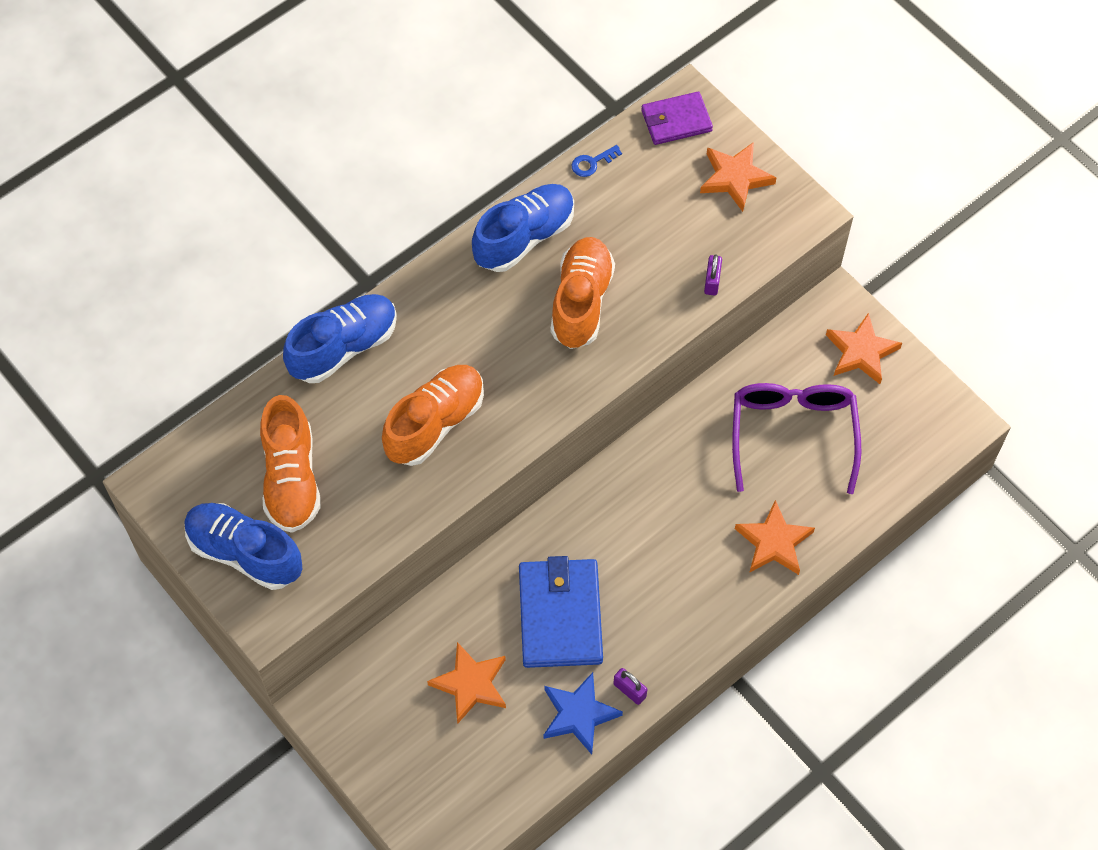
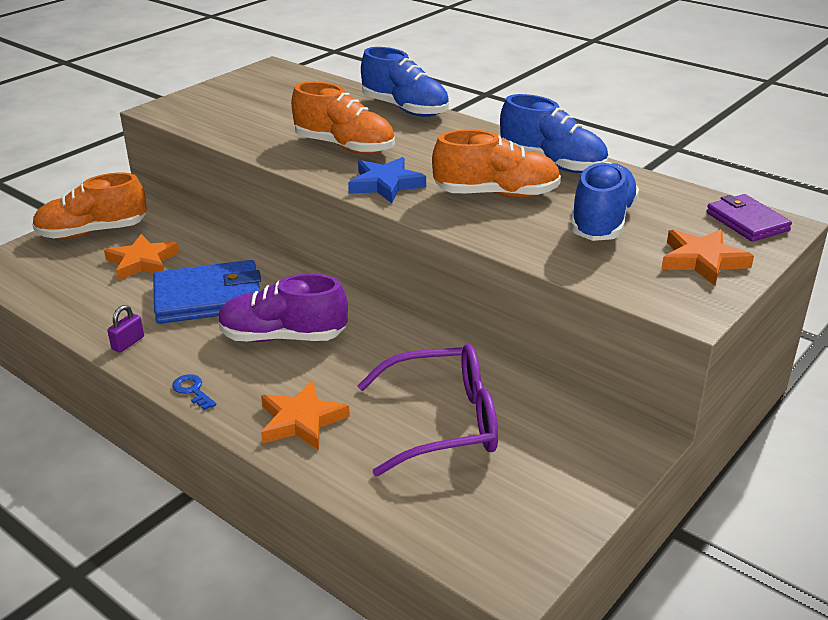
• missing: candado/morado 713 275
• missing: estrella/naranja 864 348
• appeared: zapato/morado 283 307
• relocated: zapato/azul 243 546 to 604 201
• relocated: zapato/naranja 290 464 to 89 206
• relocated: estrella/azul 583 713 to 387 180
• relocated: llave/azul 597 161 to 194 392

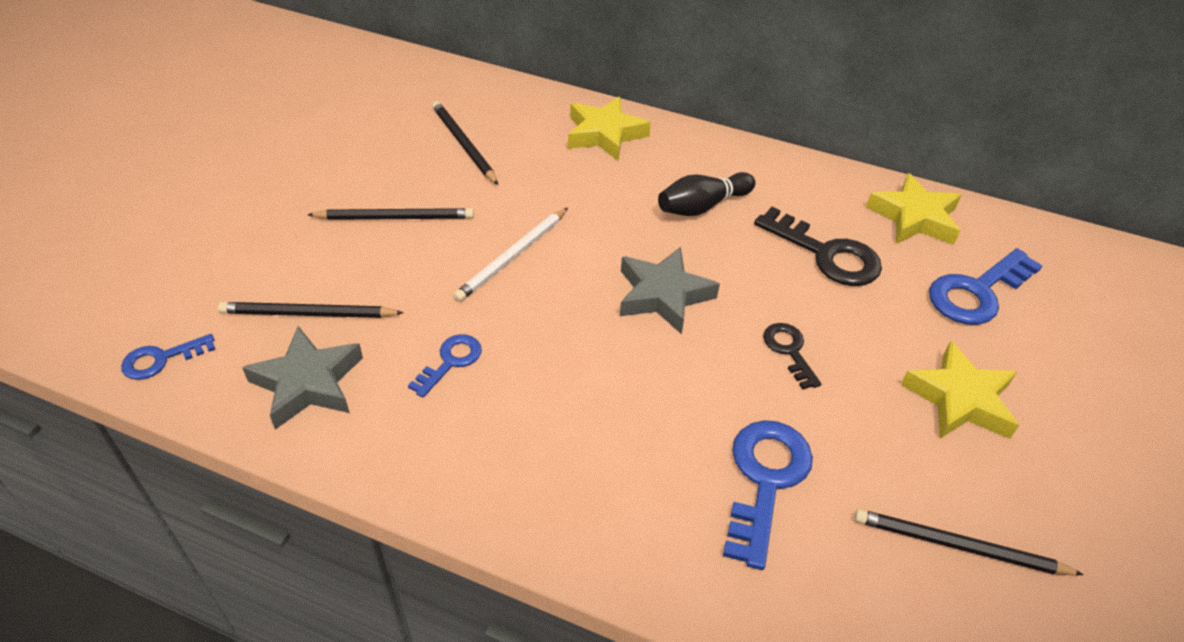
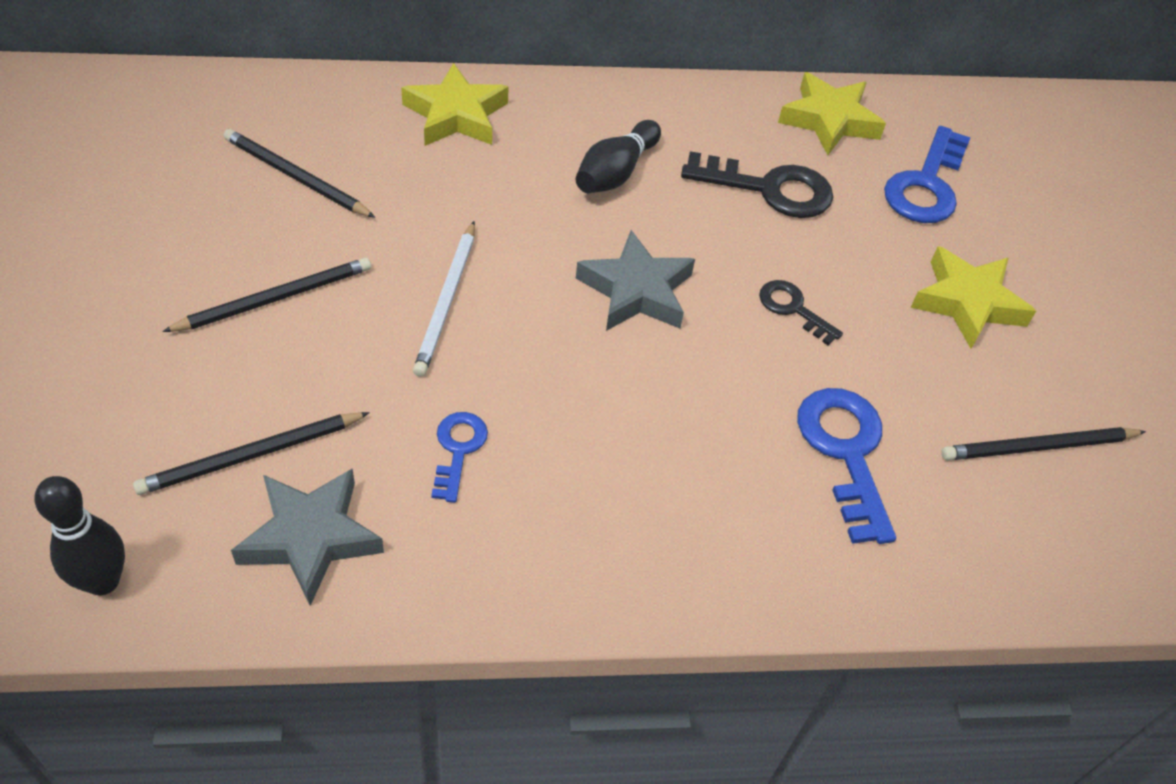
• exchanged: llave/azul 168 357 to bolo/negro 79 535

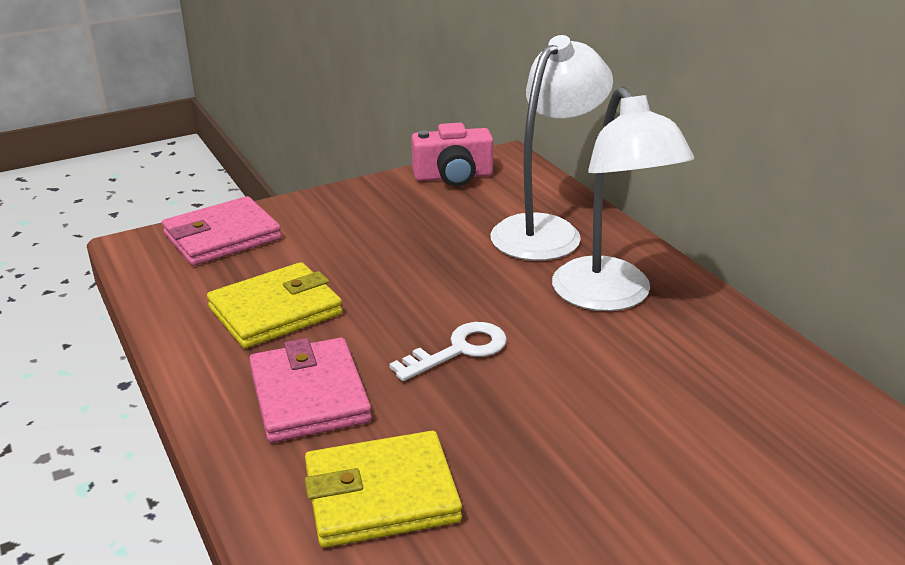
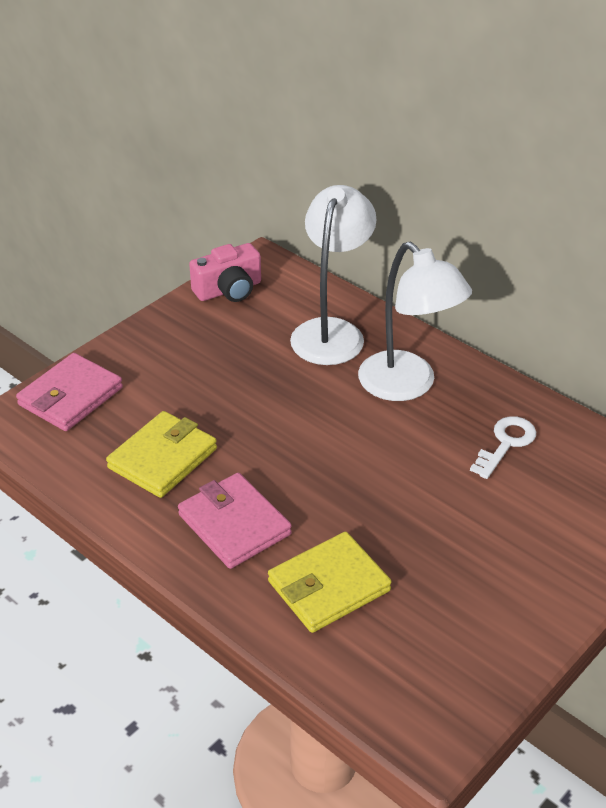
• relocated: llave/blanco 448 351 to 503 447

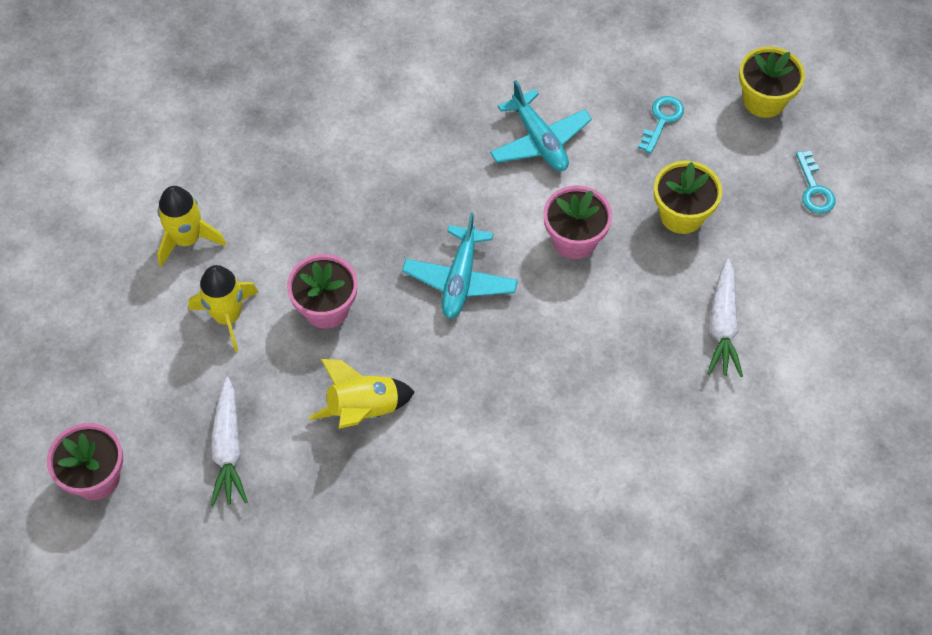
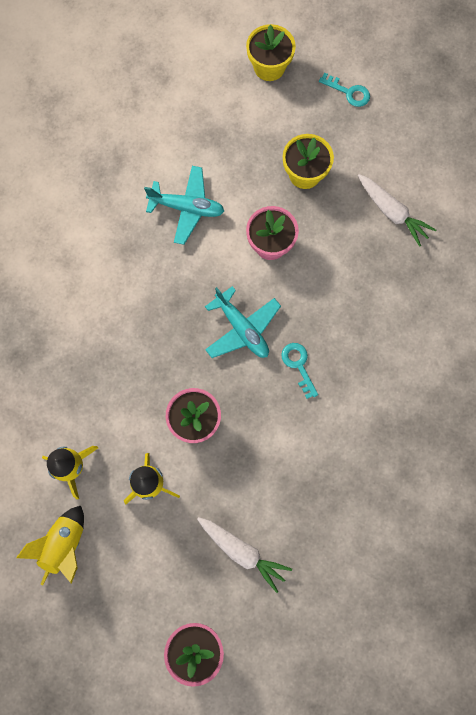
• relocated: cohete/amarillo 362 394 to 50 545
• relocated: llave/turquesa 661 125 to 299 371

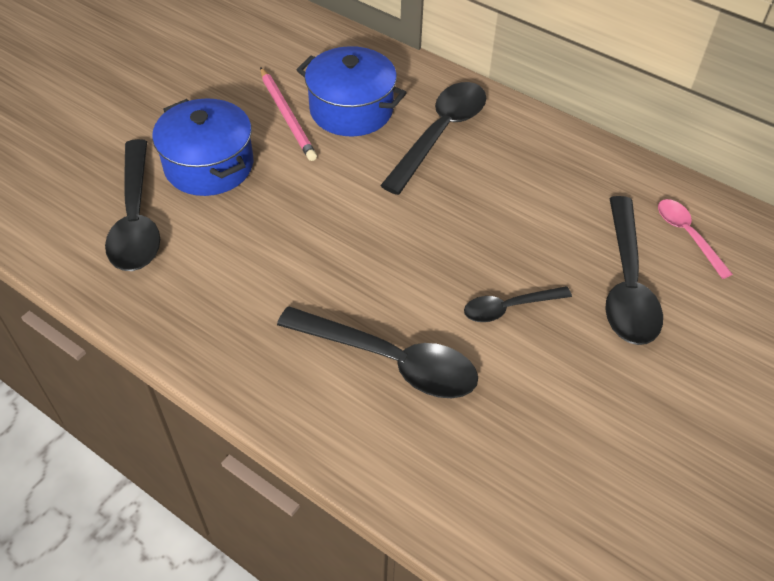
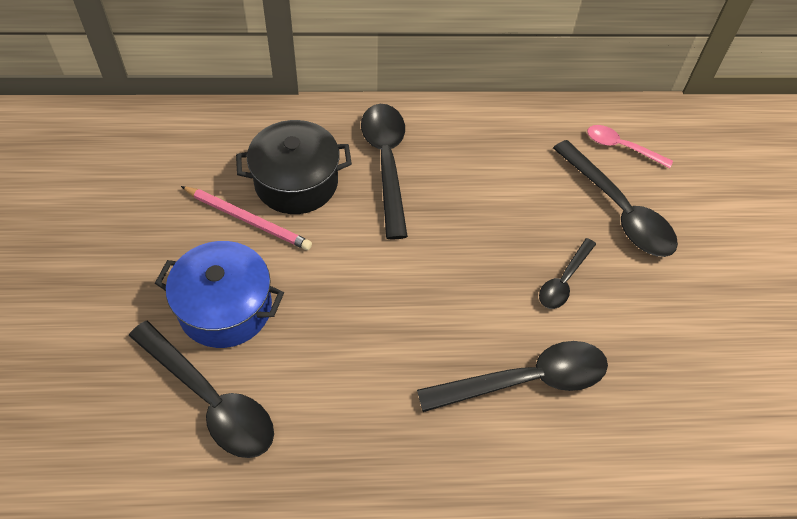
• colour: olla/azul 352 91 to olla/negro 294 167

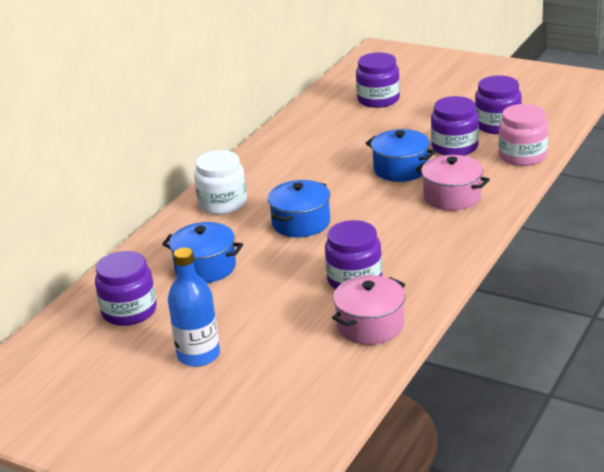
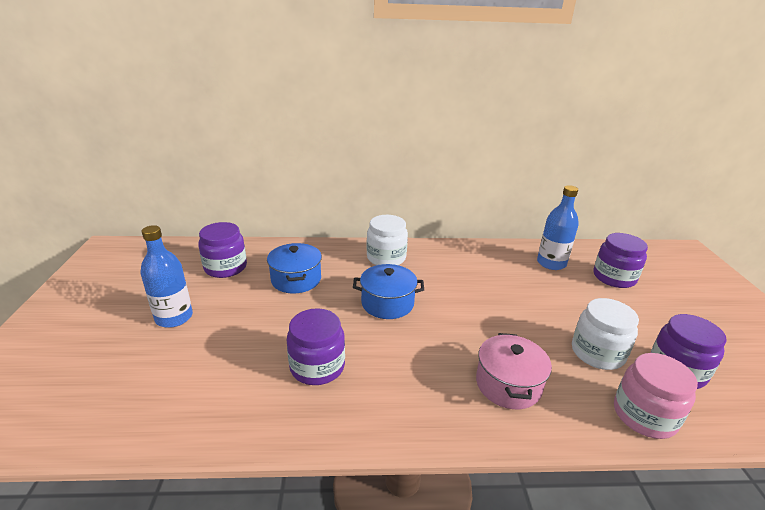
• missing: olla/rosa 368 310
• missing: olla/azul 401 155
• appeared: botella/azul 558 227
• colour: tarro/morado 455 126 to tarro/blanco 605 334

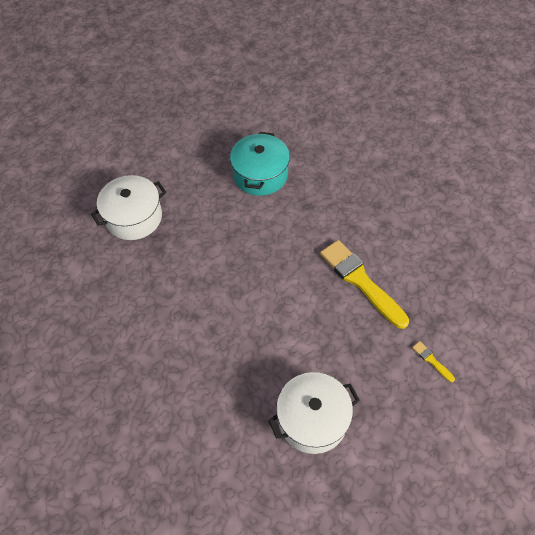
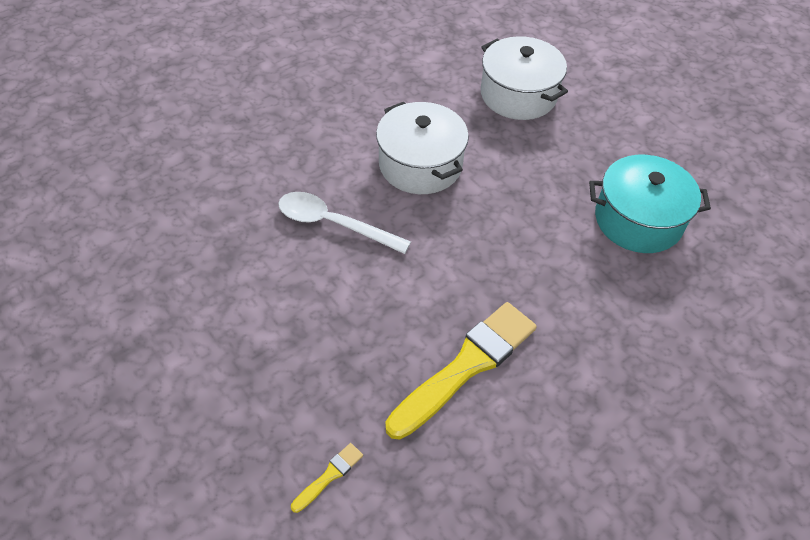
• appeared: cuchara/blanco 344 223
• relocated: olla/blanco 314 413 to 422 148

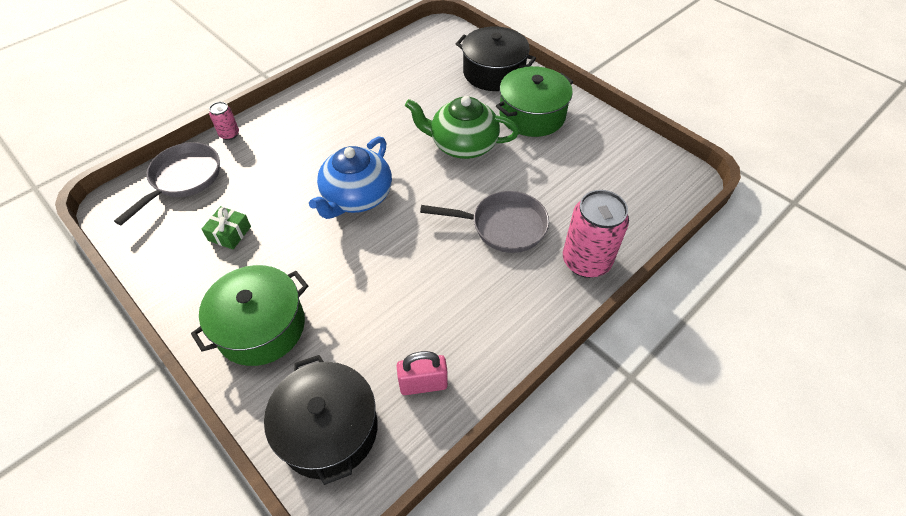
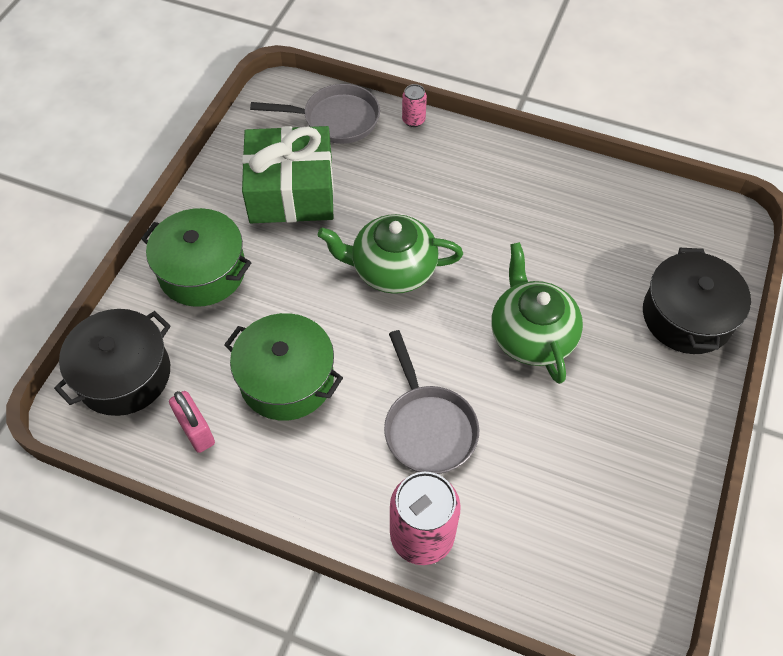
• relocated: olla/verde 534 101 to 283 367
• colour: tetera/azul 350 177 to tetera/verde 390 254
• size: regalo/verde 226 227 = 288 174 x2.47

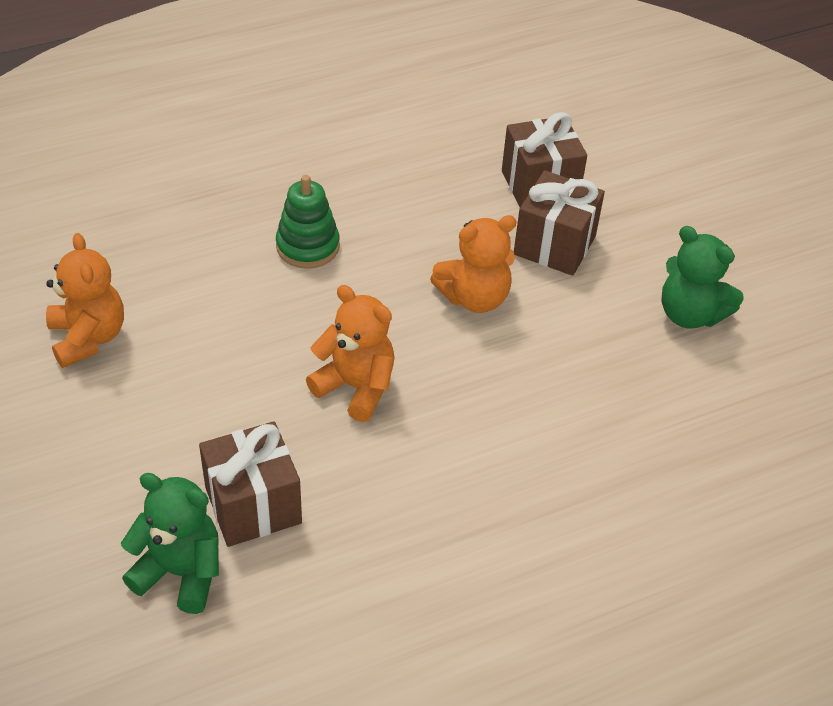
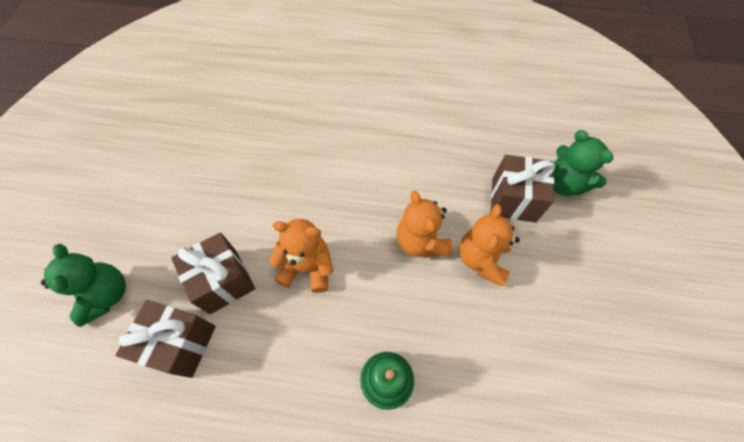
• relocated: osito/naranja 85 300 to 489 245
• relocated: osito/verde 702 277 to 83 285

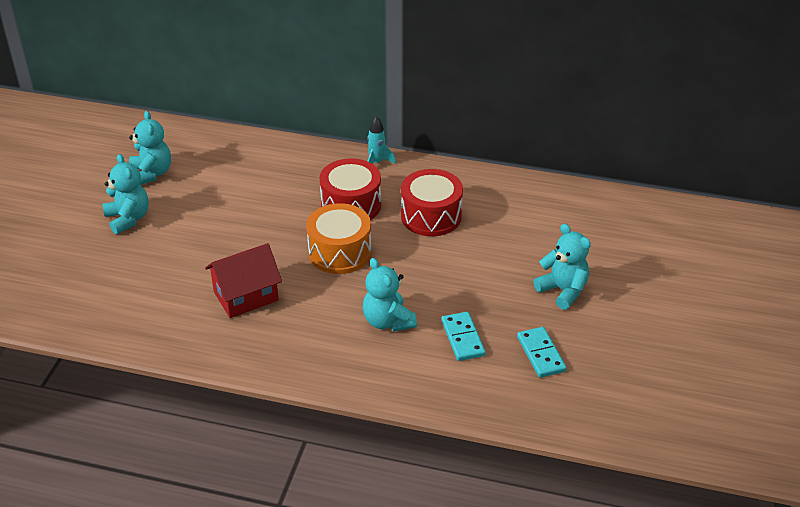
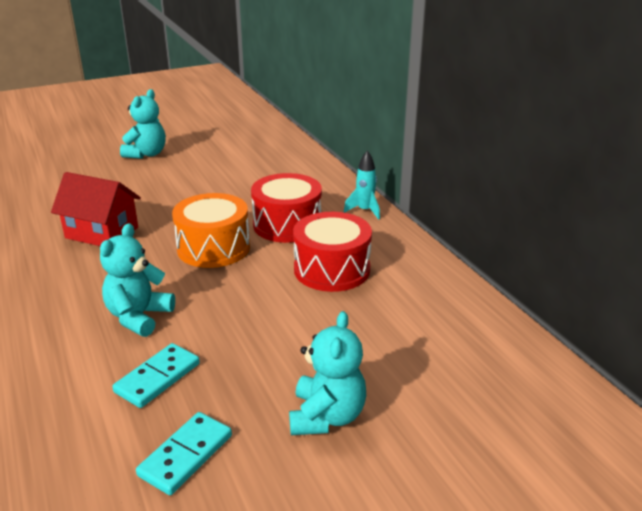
• missing: osito/turquesa 150 148

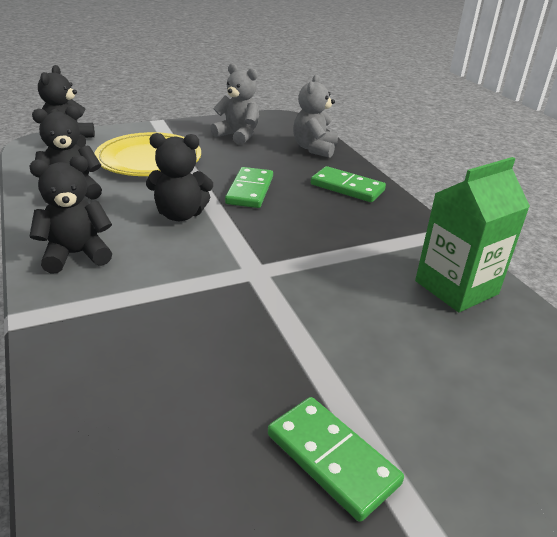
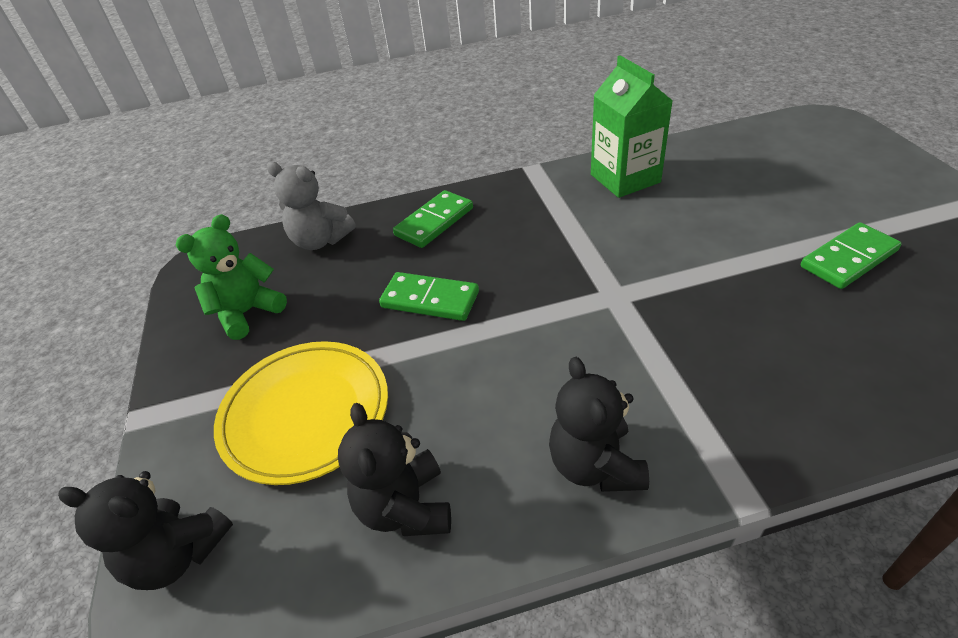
• missing: osito/negro 179 177
• colour: osito/gris 234 104 to osito/verde 231 277

